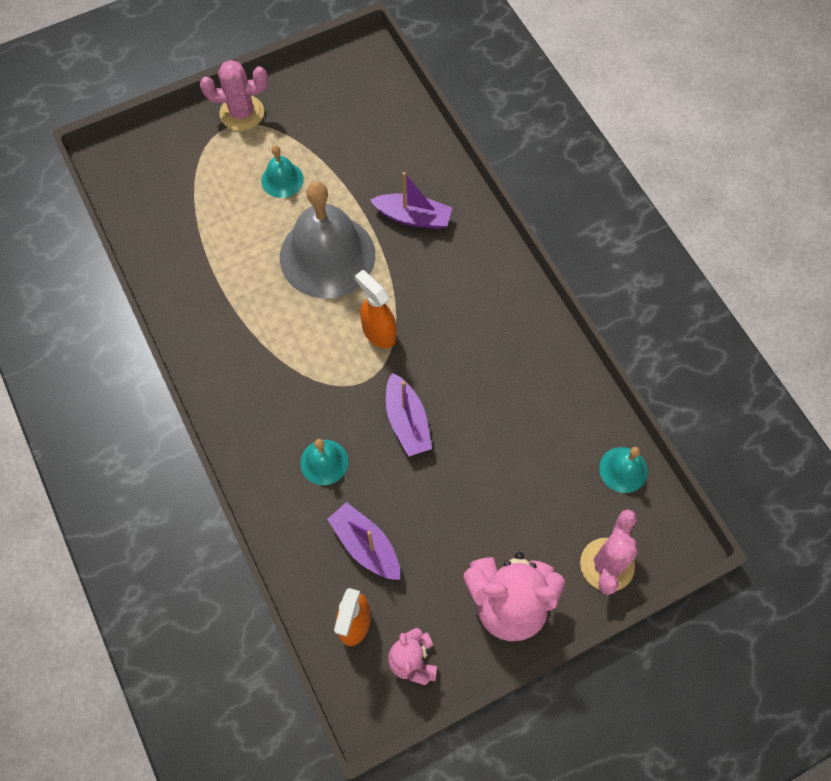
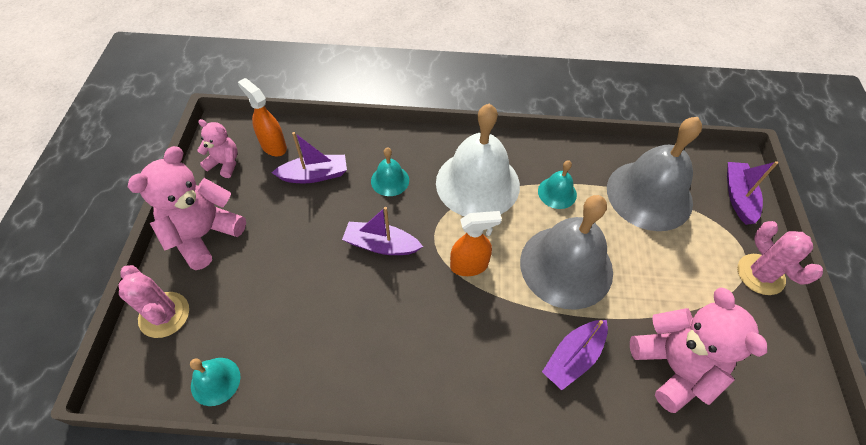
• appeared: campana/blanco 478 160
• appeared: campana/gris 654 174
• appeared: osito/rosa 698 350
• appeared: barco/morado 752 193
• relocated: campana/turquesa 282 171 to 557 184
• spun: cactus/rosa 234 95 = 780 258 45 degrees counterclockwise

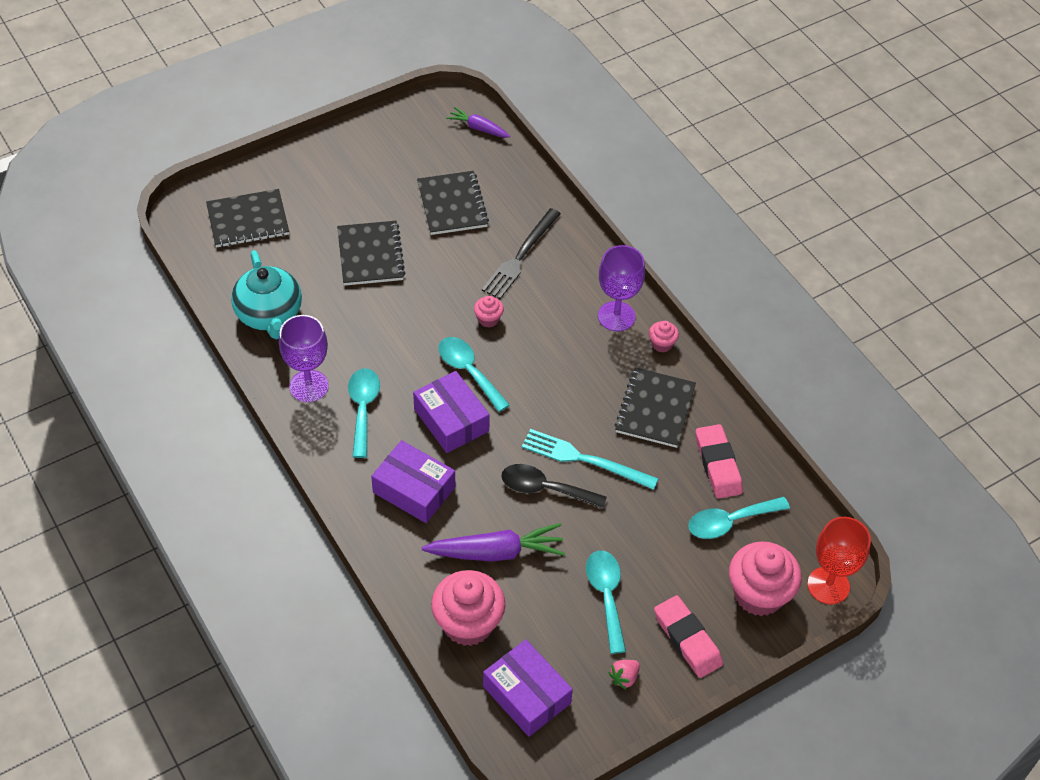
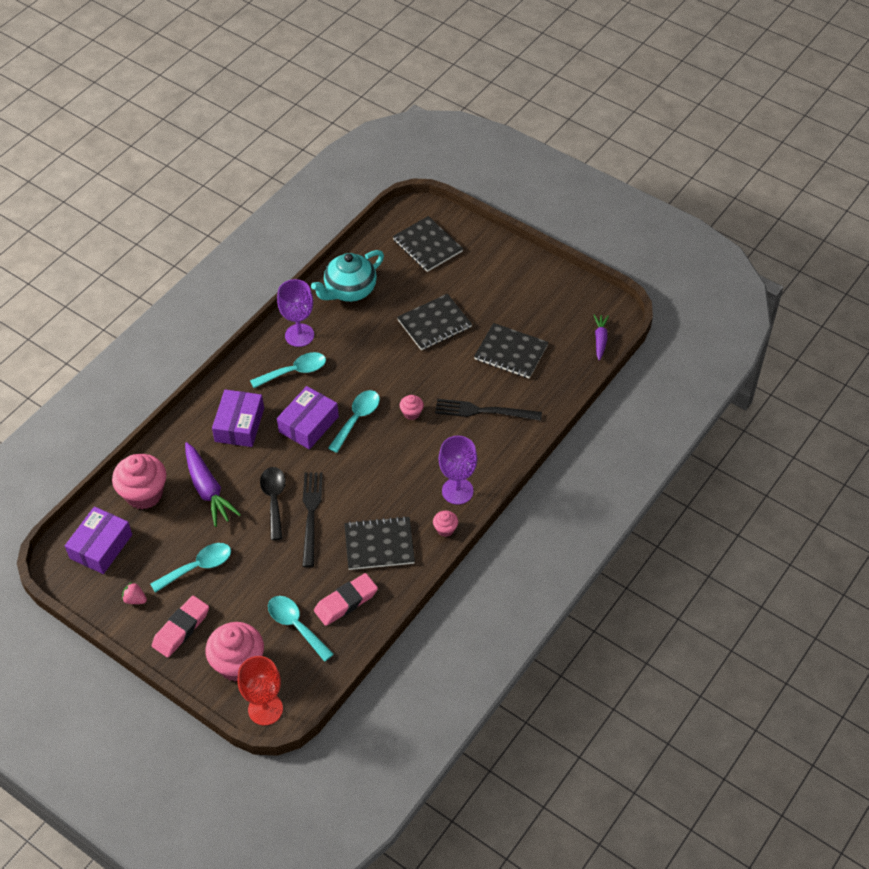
• colour: tenedor/turquesa 590 459 to tenedor/negro 312 519
• spun: cuaderno/negro 453 203 = 511 350 60 degrees clockwise

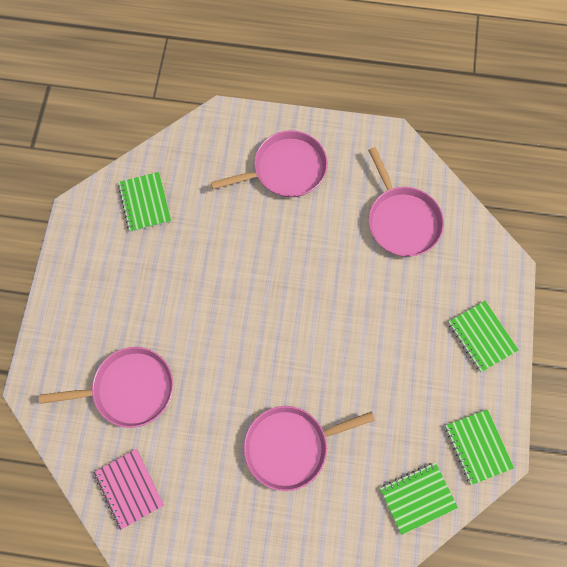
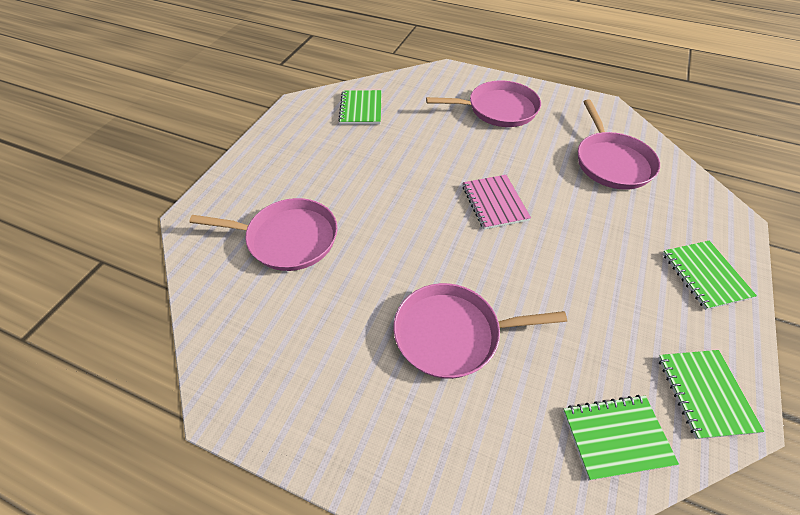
• relocated: cuaderno/rosa 129 489 to 497 202

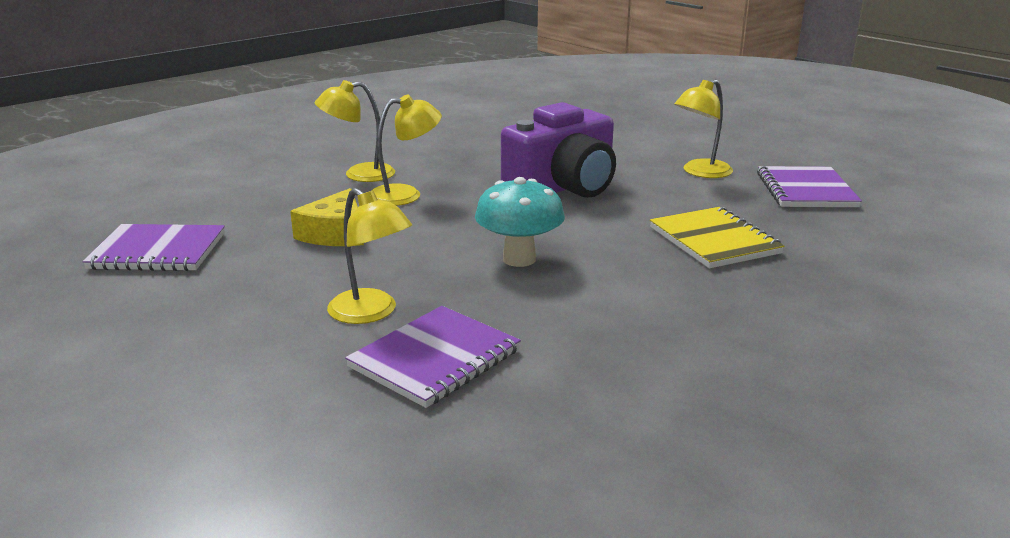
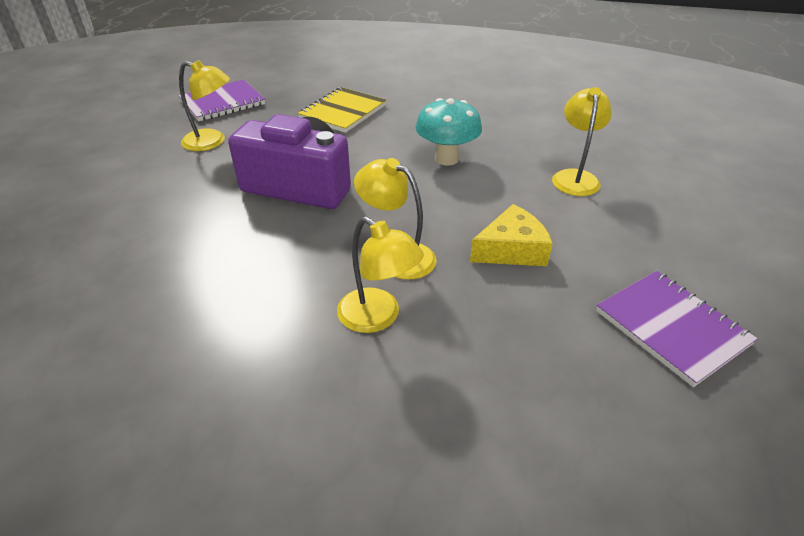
• missing: cuaderno/morado 433 357

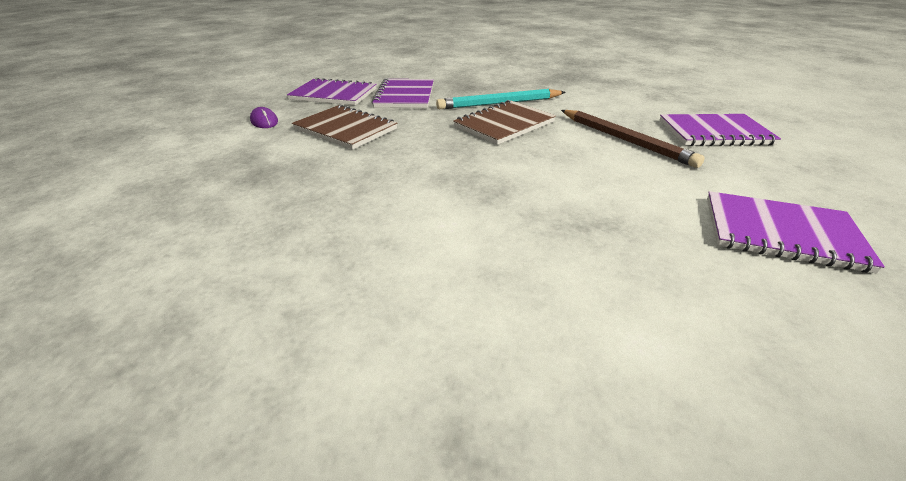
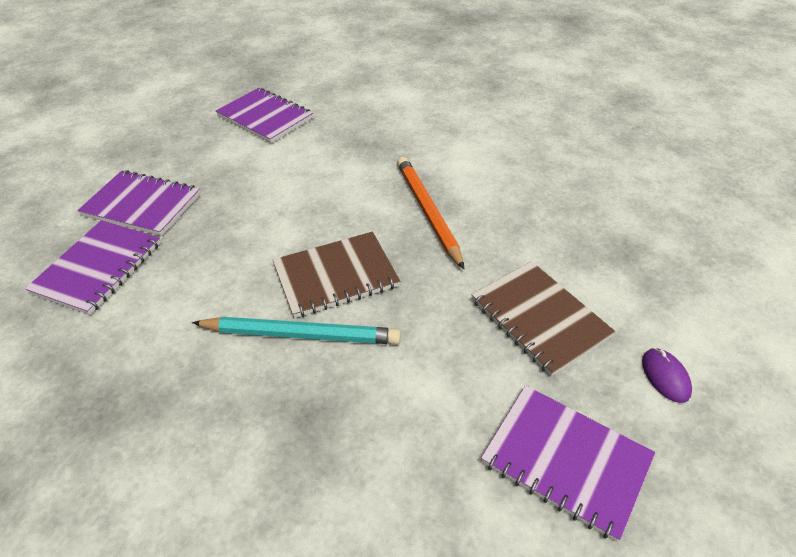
• missing: lápiz/marrón 633 139
• appeared: lápiz/naranja 430 213
• relocated: cuaderno/morado 403 93 to 93 267

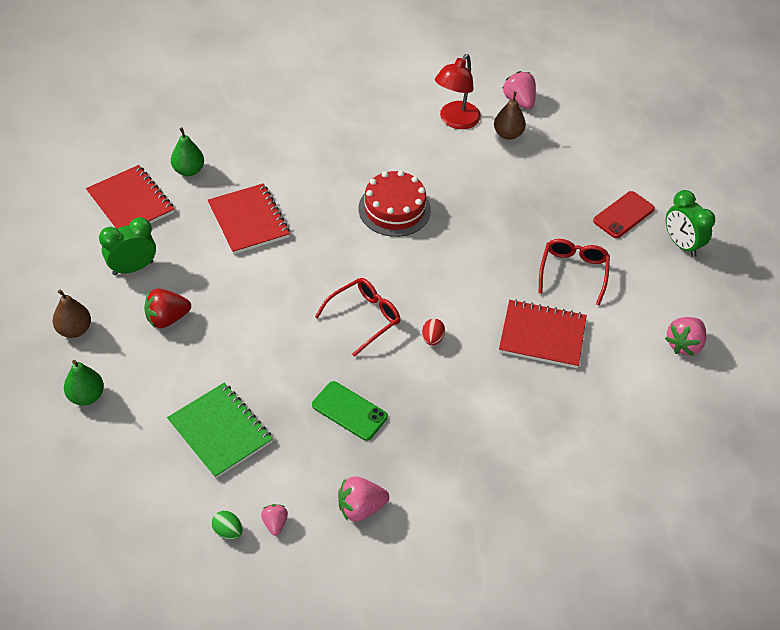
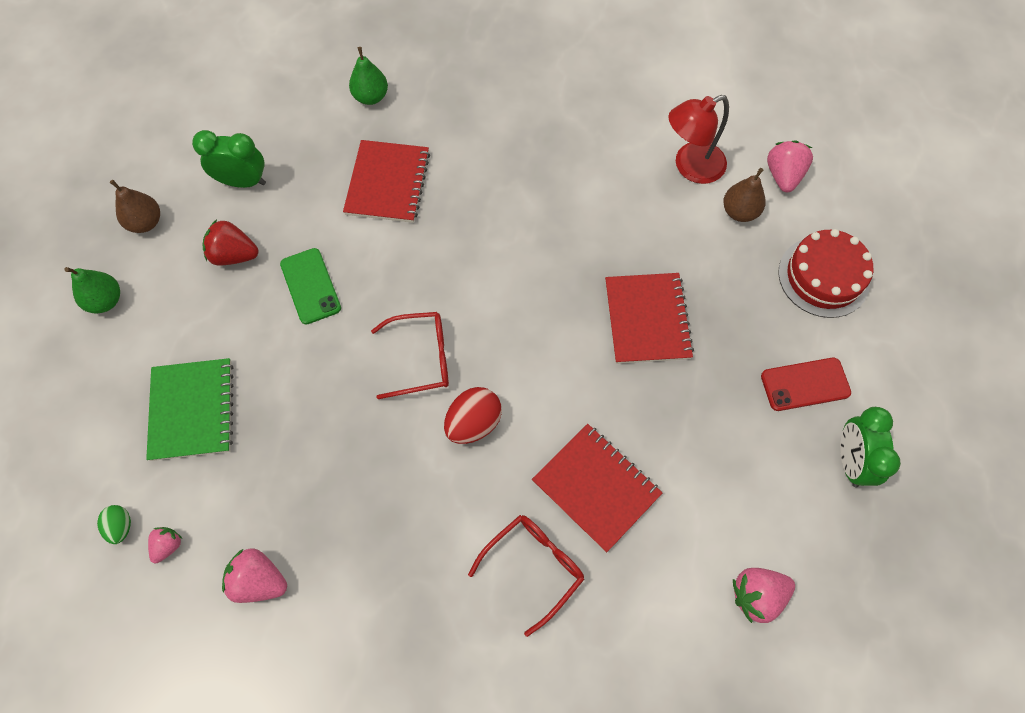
• relocated: cuaderno/rojo 130 197 to 649 318
• relocated: móvil/verde 350 411 to 310 286
• relocated: tarta/rojo 395 203 to 825 273
• relocated: gafas/rojo 574 272 to 526 576
• size: huevo/rojo 433 332 = 473 415 x1.71

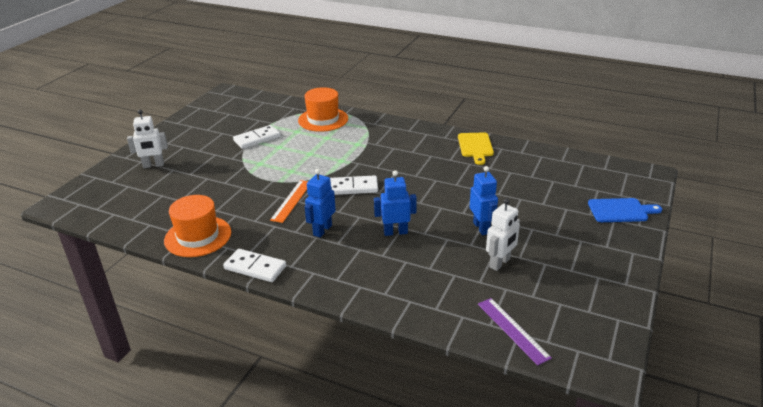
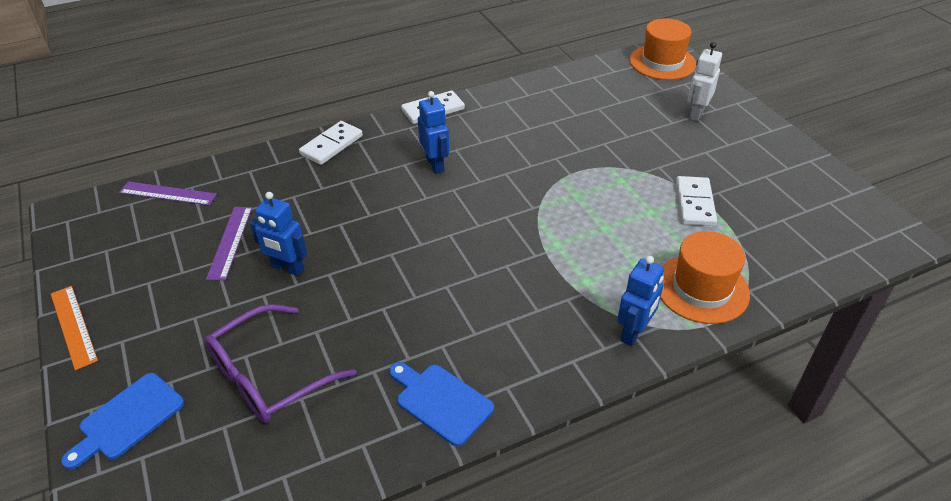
• appeared: gafas/morado 280 363
• relocated: sombrero/naranja 197 226 to 662 49
• relocated: regla/naranja 289 201 to 74 328
• relocated: ficha de dominó/blanco 354 185 to 331 143
• relocated: robot/azul 395 203 to 640 301
• exchanged: robot/blanco 503 235 to regla/morado 229 243
• colour: tabla de cortar/amarillo 476 148 to tabla de cortar/azul 441 404

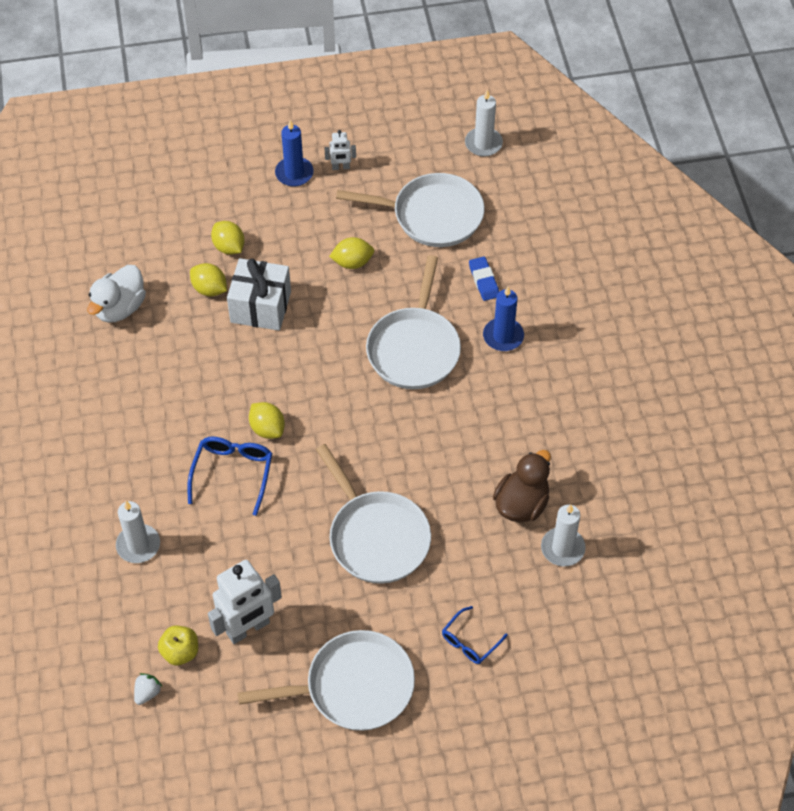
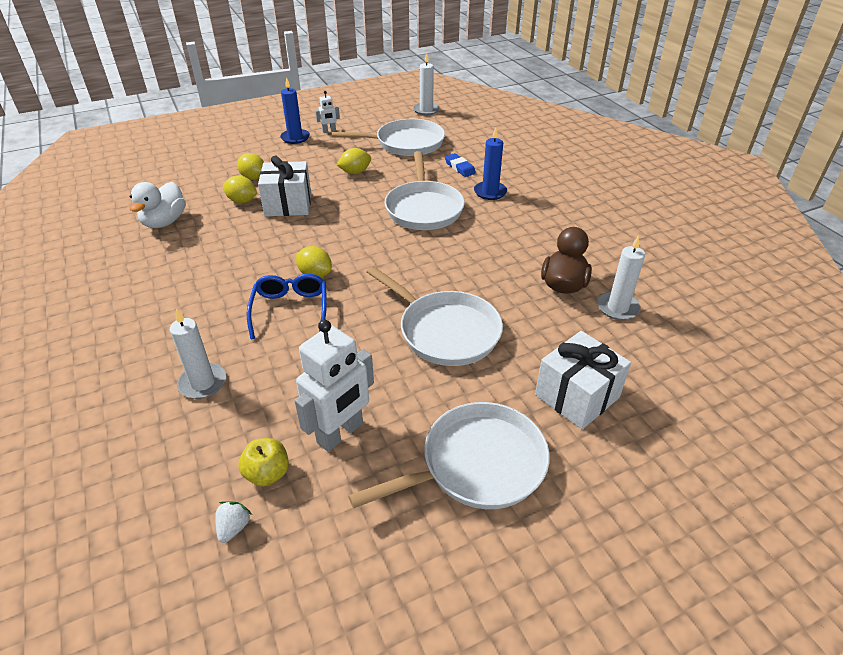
• exchanged: gafas/azul 475 635 to regalo/blanco 583 380

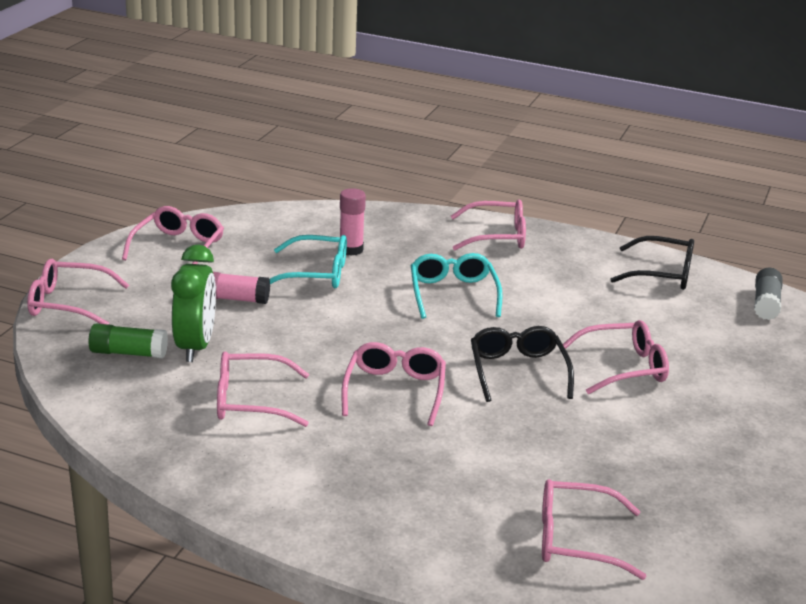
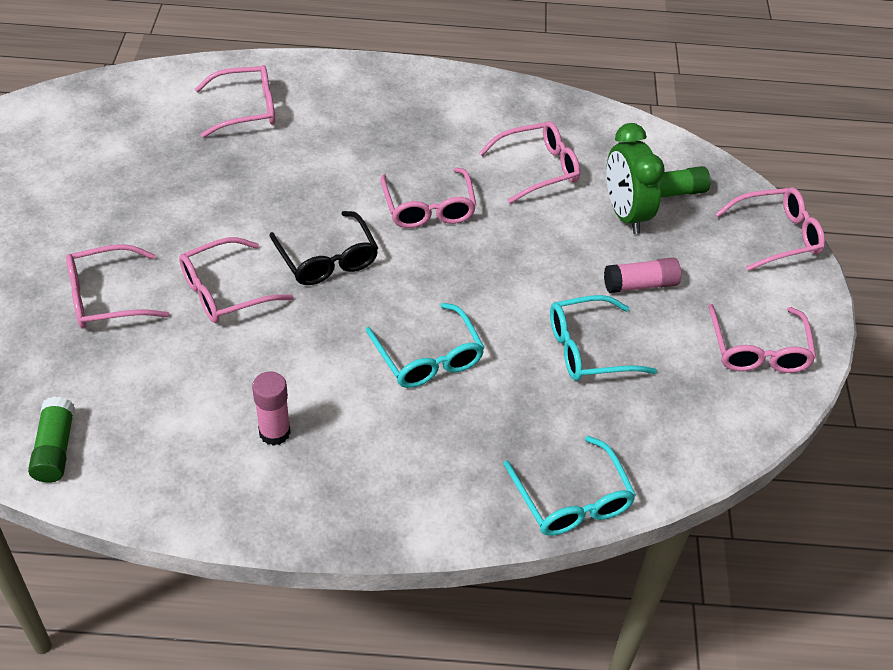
• missing: gafas/negro 652 263
• appeared: gafas/turquesa 569 486
• relocated: barra de pegamento/rosa 353 222 to 271 408
• relocated: gafas/rosa 488 225 to 117 286
• colour: barra de pegamento/gris 768 293 to barra de pegamento/verde 51 439

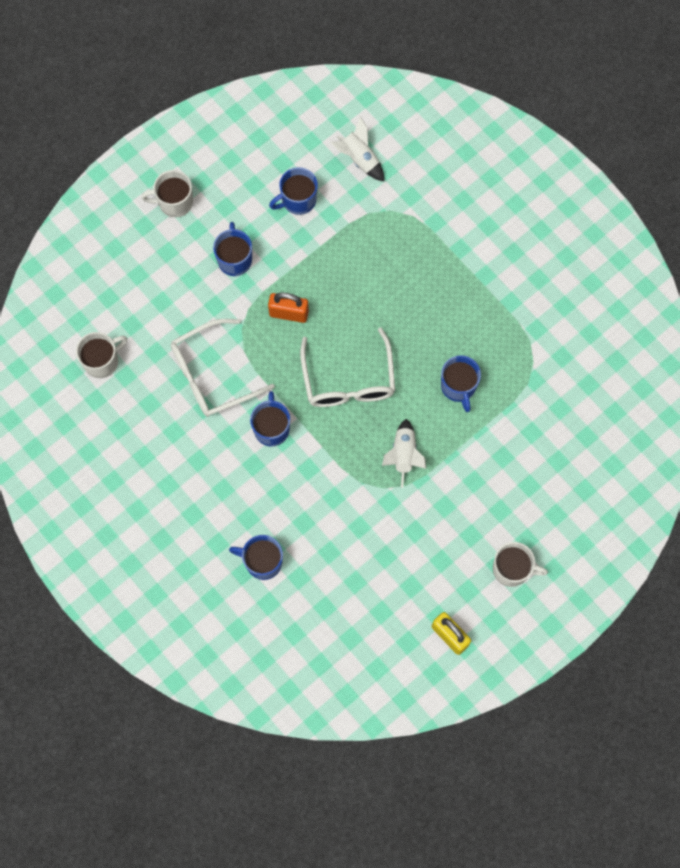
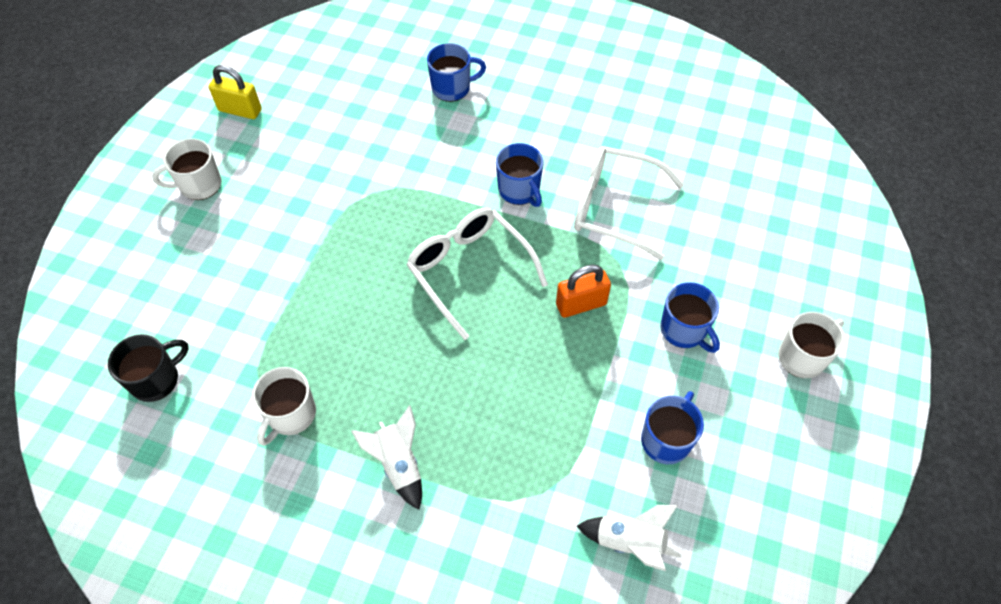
• missing: taza/azul 461 383
• appeared: taza/negro 148 368
• relocated: taza/blanco 101 355 to 284 406
• relocated: cohete/blanco 404 453 to 386 457
• spun: gafas/blanco 223 368 = 629 203 105 degrees counterclockwise

